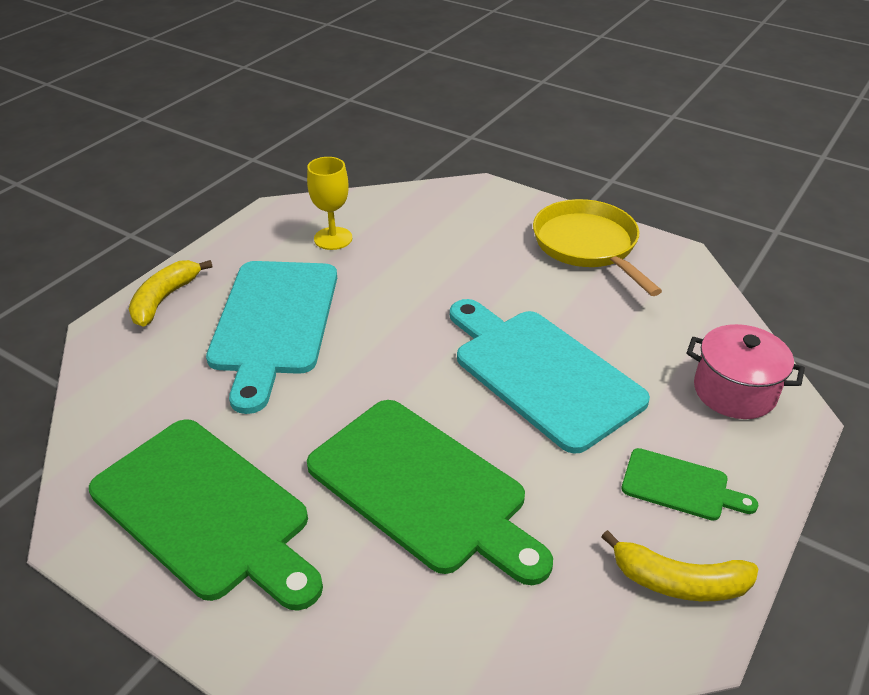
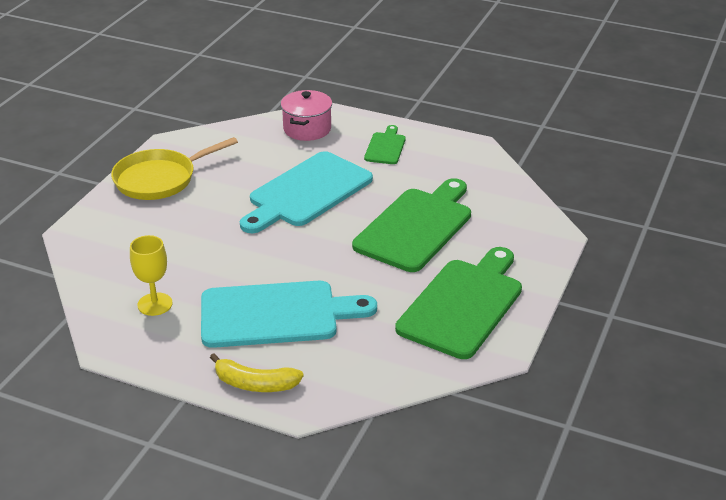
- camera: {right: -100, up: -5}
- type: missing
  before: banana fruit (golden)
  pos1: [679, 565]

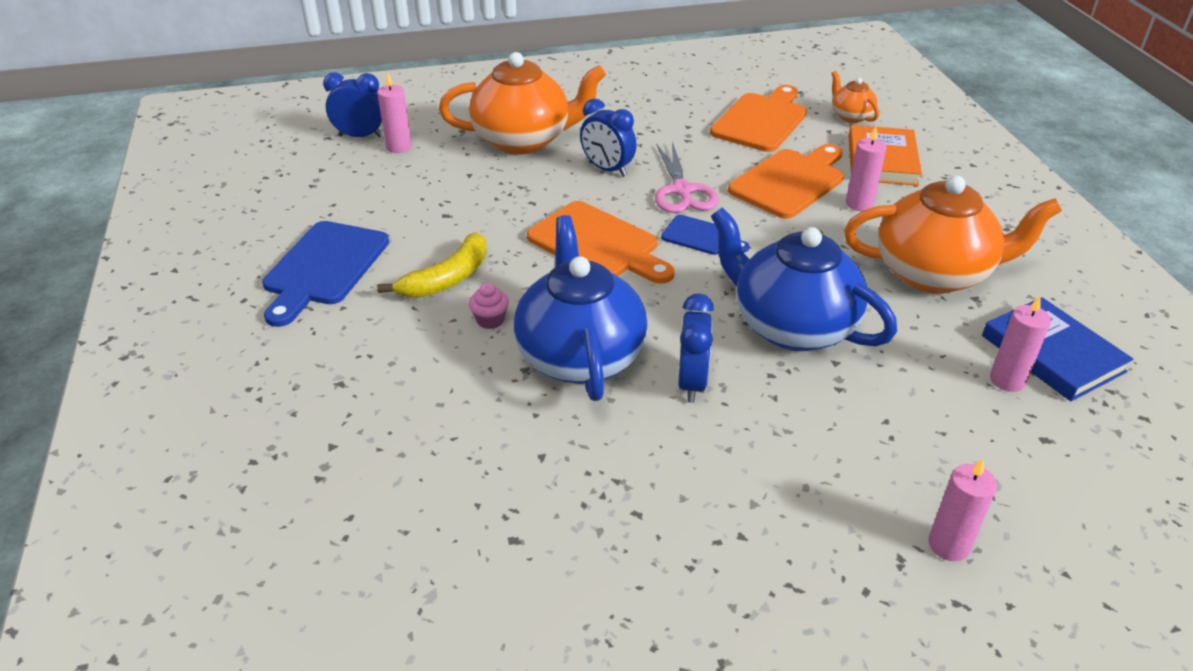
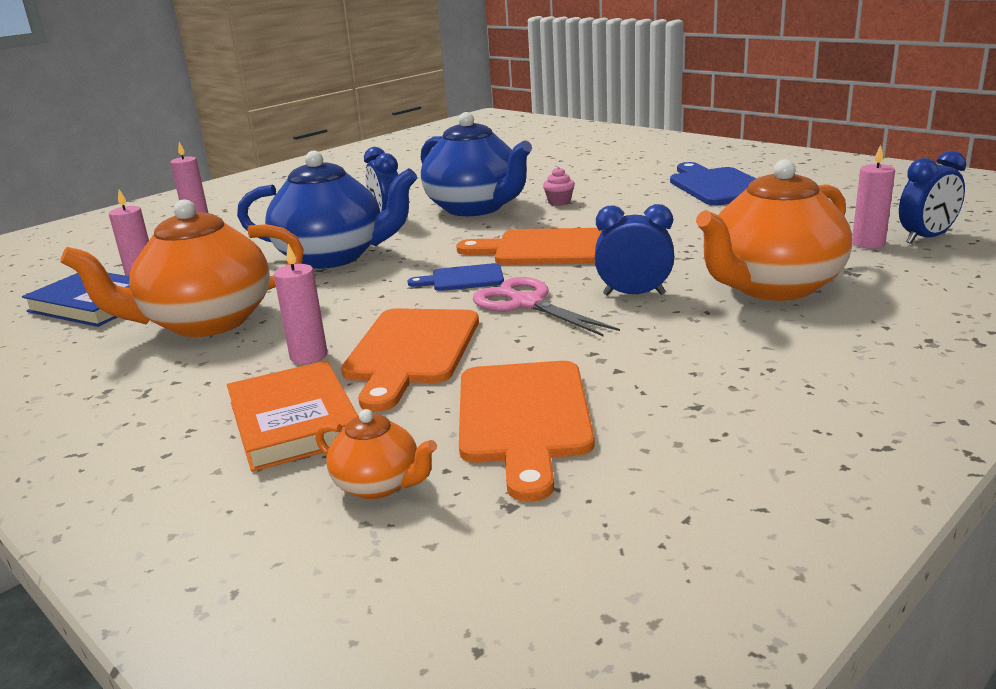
- camera: {right: 150, up: -15}
- type: missing
  before: banana fruit (golden)
  pos1: [432, 265]

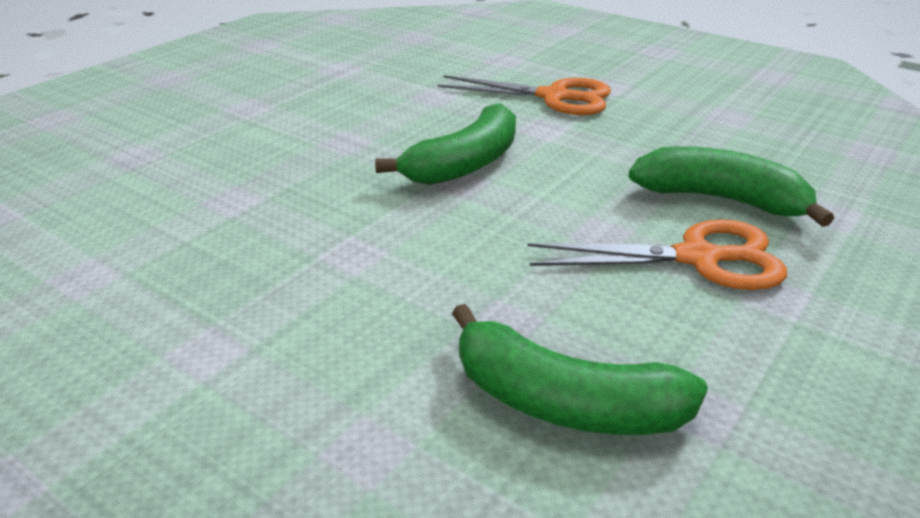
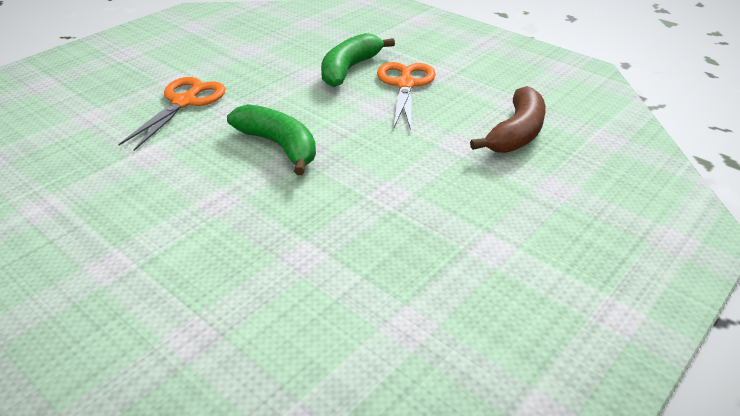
- camera: {right: -85, up: 5}
- type: colour
  before: banana fruit (emerald)
  after: banana fruit (dark brown)
  pos1: [580, 369]
  pos2: [508, 119]

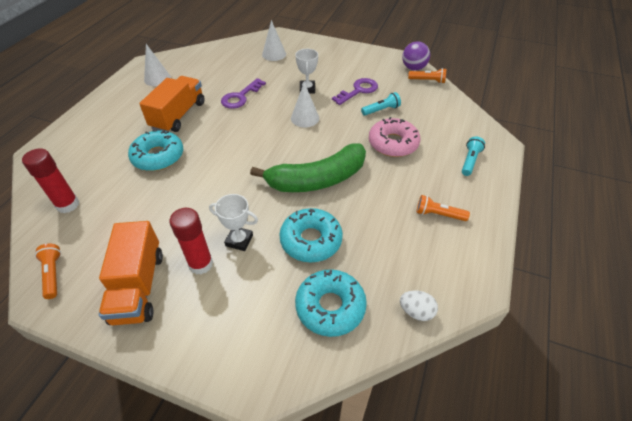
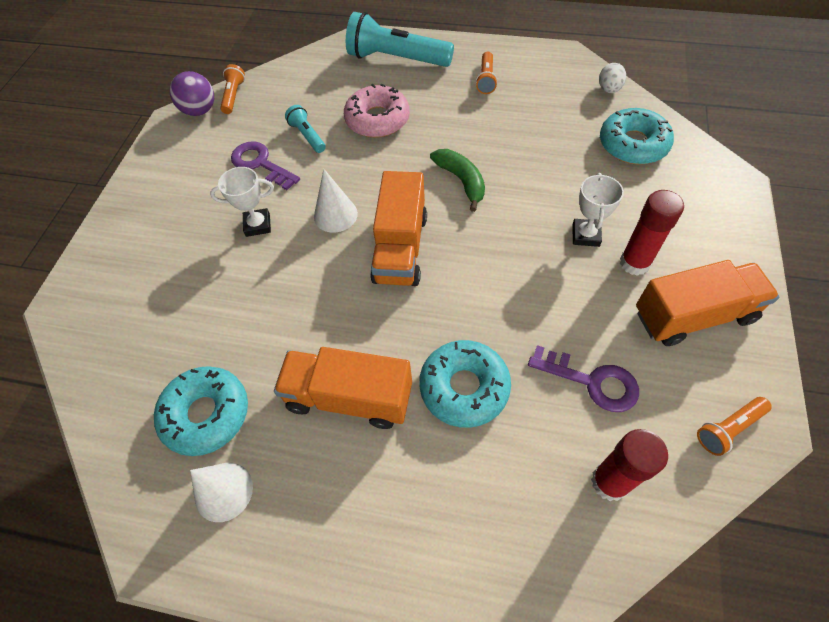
- camera: {right: -95, up: 10}
- type: relocated
  before: key (royal purple)
  pos1: [243, 93]
  pos2: [583, 378]
- type: size
  before: banana fruit (emerald)
  pos1: [308, 167]
  pos2: [457, 180]
  scale: 0.56
- type: missing
  before: cone shape (white)
  pos1: [274, 40]
- type: relocated
  before: doughnut (turquoise)
  pos1: [311, 235]
  pos2: [201, 411]
- type: size
  before: flashlight (turquoise)
  pos1: [473, 156]
  pos2: [400, 39]
  scale: 2.04
- type: appeared
  after: toy truck (bright orange)
  pos2: [398, 228]

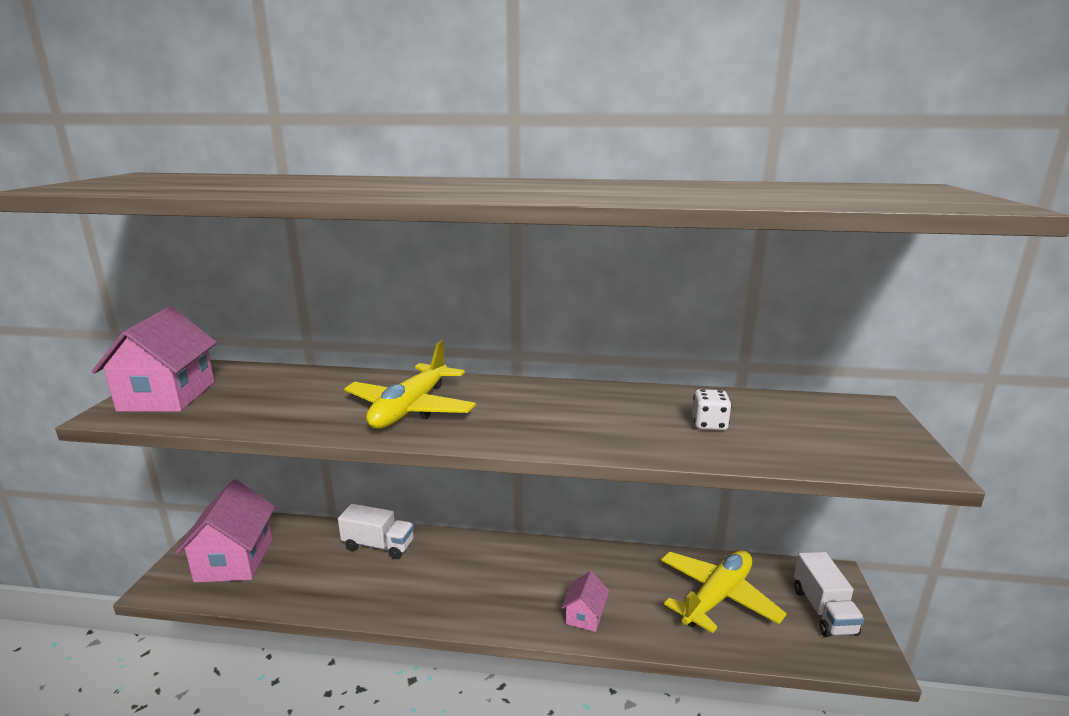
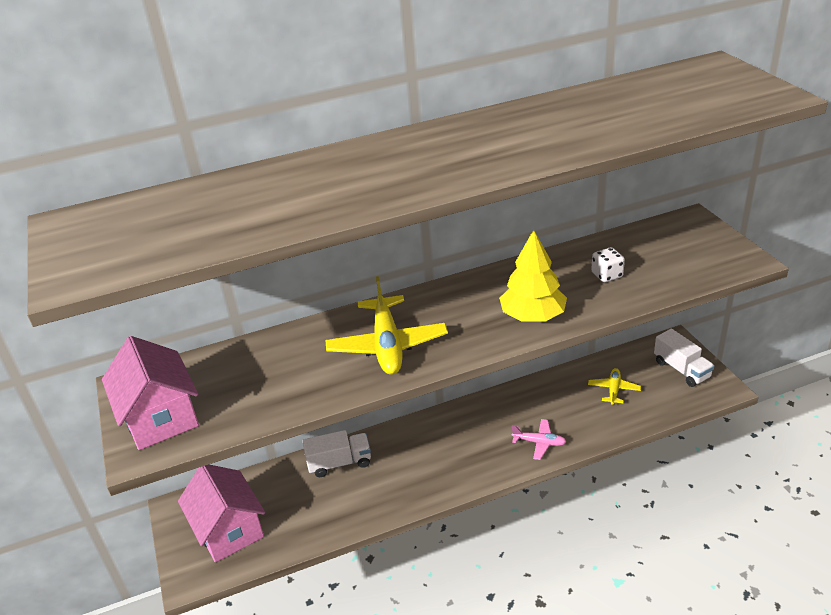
- camera: {right: -25, up: 15}
- type: exchanged
  before: toy house (pink)
  after: aeroplane (pink)
  pos1: [585, 601]
  pos2: [539, 439]
- type: size
  before: aeroplane (golden)
  pos1: [724, 592]
  pos2: [614, 386]
  scale: 0.52
- type: appeared
  after: tree (golden)
  pos2: [533, 275]

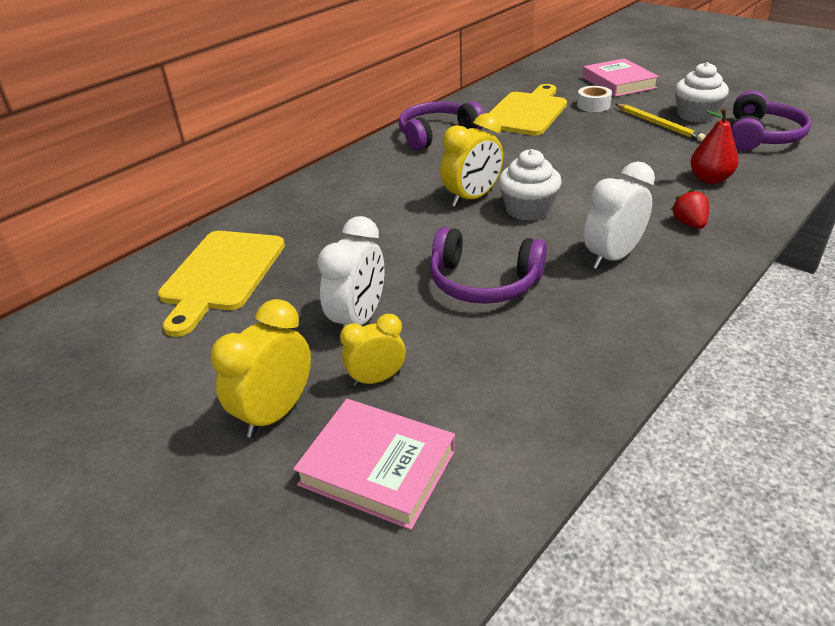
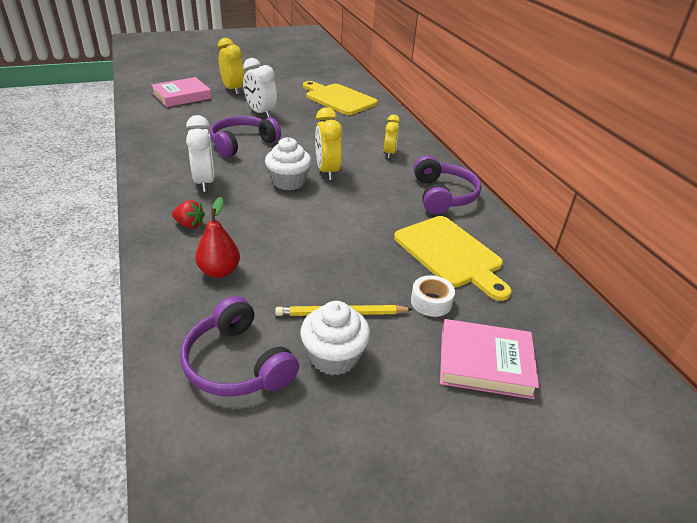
- camera: {right: 115, up: 0}
- type: relocated
  before: clock (golden)
  pos1: [373, 350]
  pos2: [392, 136]

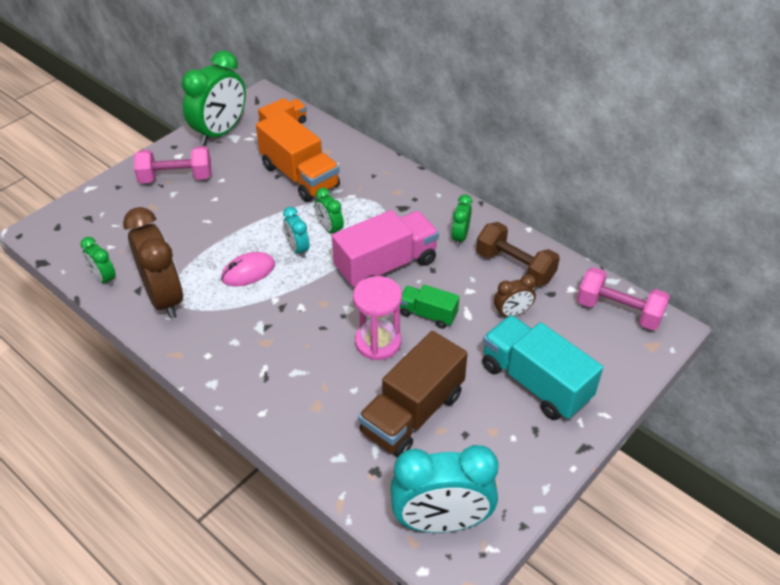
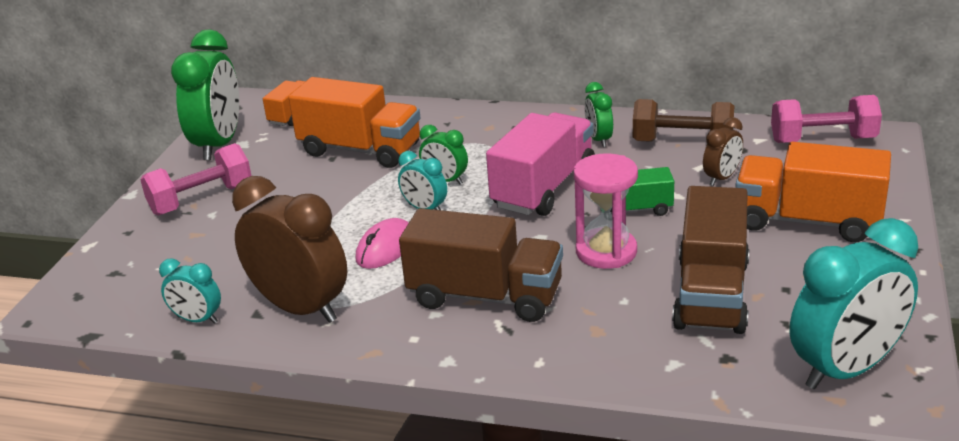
- camera: {right: -25, up: -15}
- type: colour
  before: clock (emerald)
  after: clock (turquoise)
  pos1: [98, 261]
  pos2: [190, 291]
- type: colour
  before: toy truck (turquoise)
  after: toy truck (bright orange)
  pos1: [542, 367]
  pos2: [813, 192]
- type: appeared
  after: toy truck (dark brown)
  pos2: [481, 265]

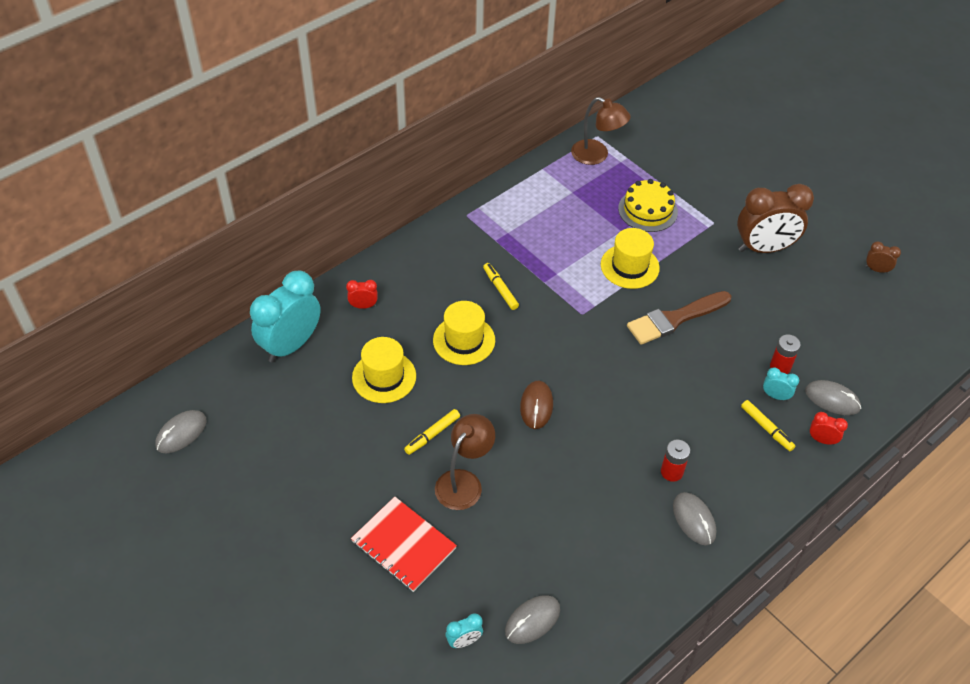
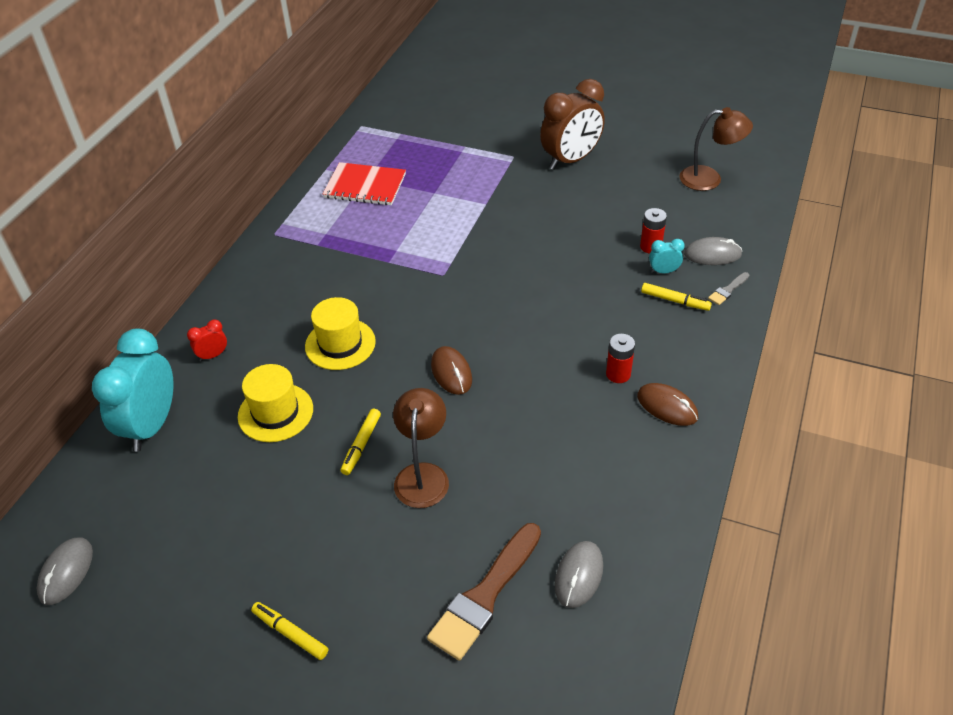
- camera: {right: -25, up: -5}
- type: relocated
  before: exercise book (red)
  pos1: [404, 544]
  pos2: [364, 183]
- type: missing
  before: clock (turquoise)
  pos1: [464, 630]
- type: relocated
  before: marker (golden)
  pos1: [501, 286]
  pos2: [289, 631]
- type: relocated
  before: reading lamp (dark brown)
  pos1: [601, 131]
  pos2: [716, 149]
- type: missing
  before: tall hat (golden)
  pos1: [630, 258]
- type: missing
  before: cake (golden)
  pos1: [648, 205]
- type: relocated
  before: paint brush (dark brown)
  pos1: [679, 318]
  pos2: [484, 592]
- type: colour
  before: mouse (grey)
  after: mouse (dark brown)
  pos1: [694, 519]
  pos2: [667, 404]
- type: exchanged
  before: clock (red)
  after: paint brush (grey)
  pos1: [828, 428]
  pos2: [728, 288]
- type: missing
  before: clock (dark brown)
  pos1: [883, 257]

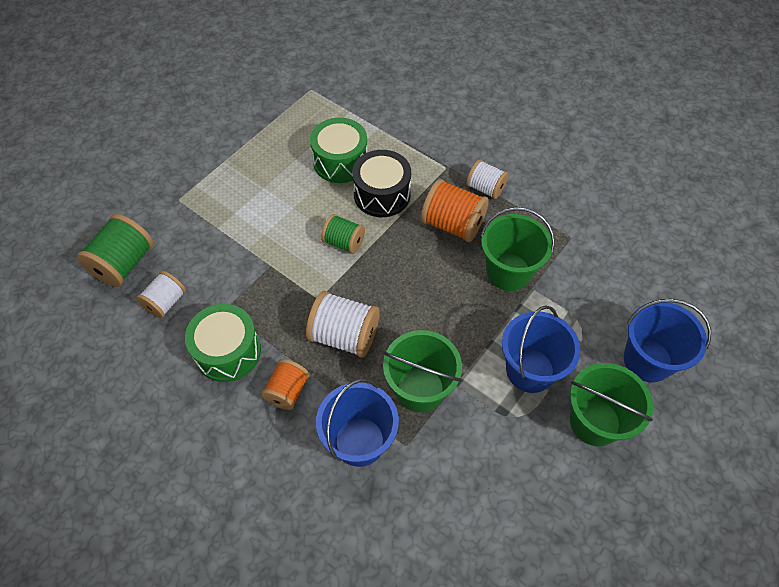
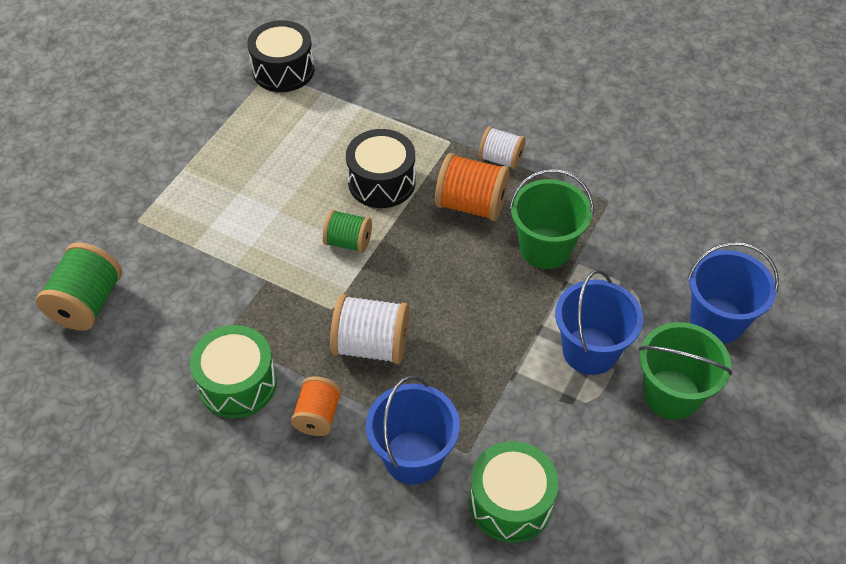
- camera: {right: -10, up: -5}
- type: missing
  before: spool (white)
  pos1: [161, 294]
- type: relocated
  before: snare drum (emerald)
  pos1: [339, 150]
  pos2: [513, 492]
- type: missing
  before: bucket (emerald)
  pos1: [422, 371]
- type: appeared
  after: snare drum (ebony)
  pos2: [280, 56]

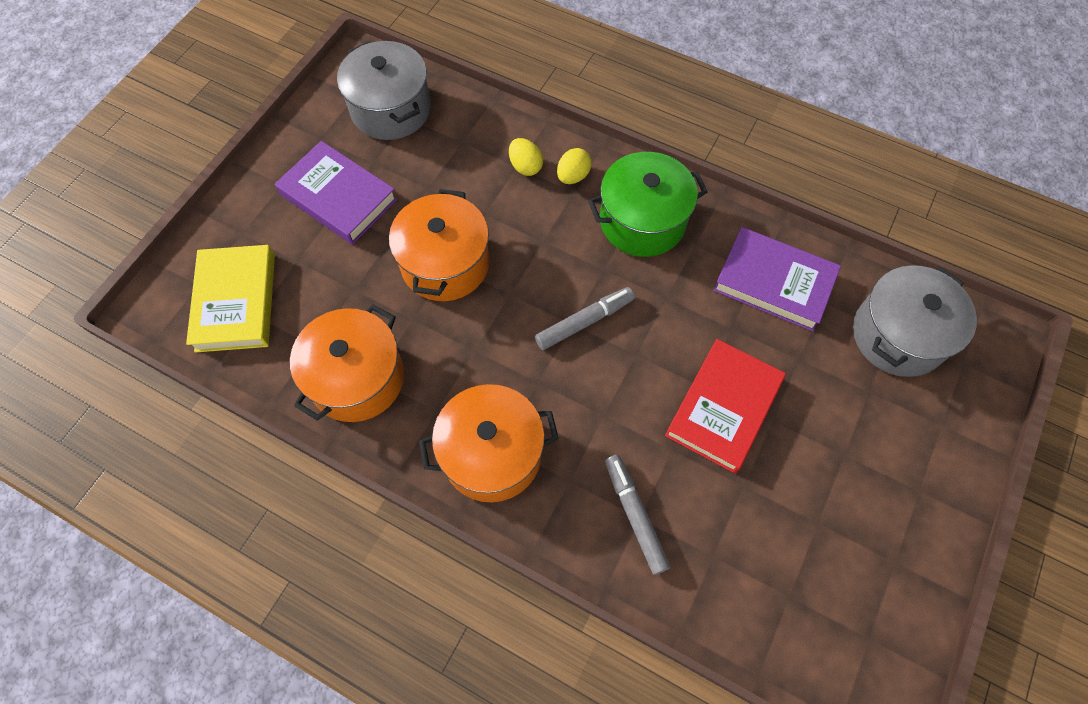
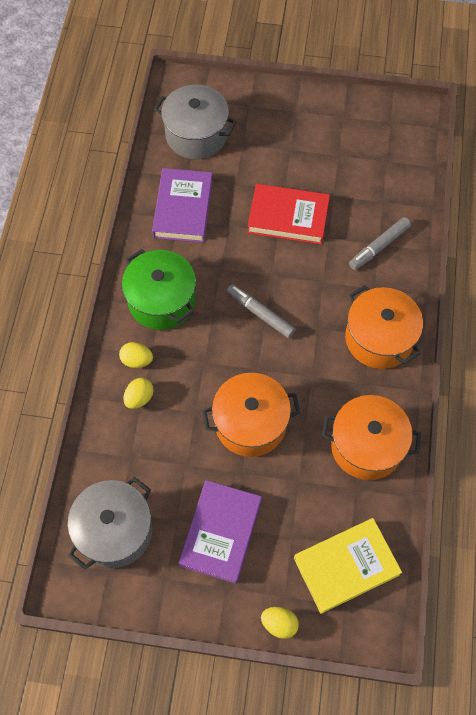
- camera: {right: -110, up: 0}
- type: appeared
  after: egg (golden)
  pos2: [280, 623]

